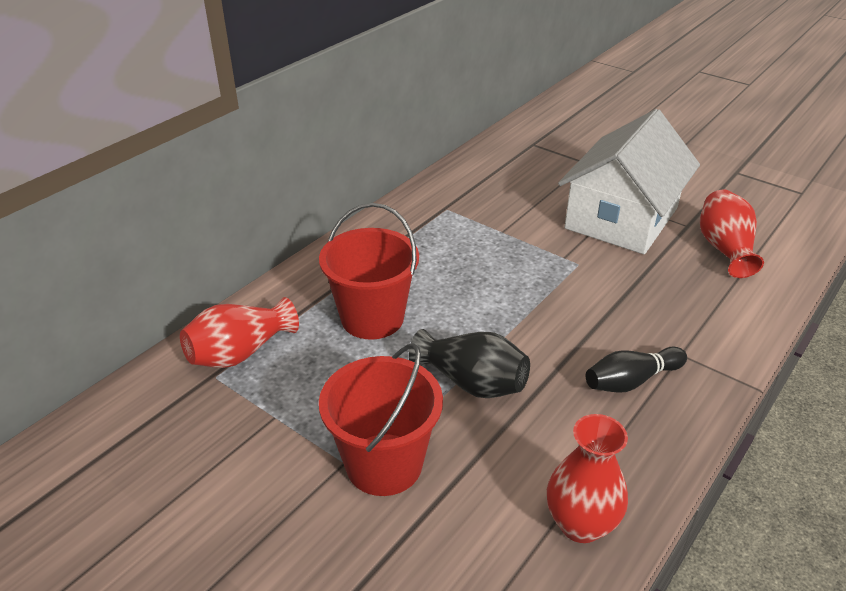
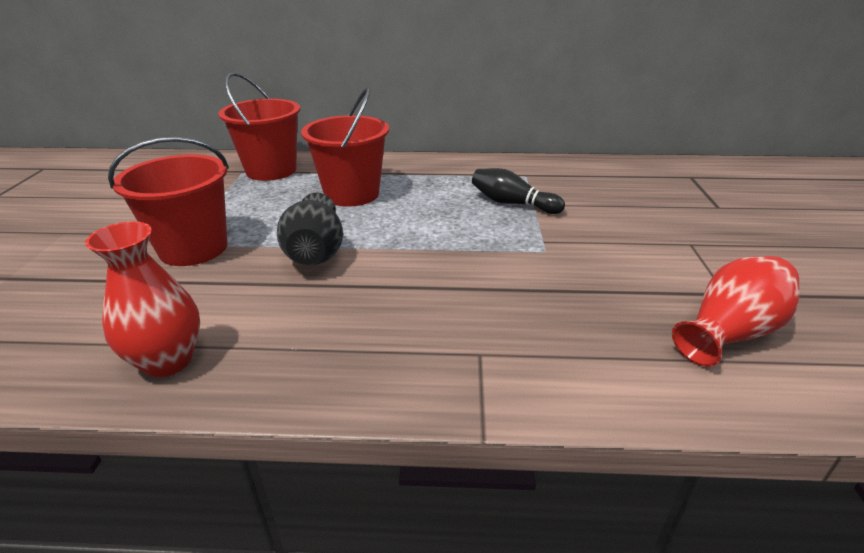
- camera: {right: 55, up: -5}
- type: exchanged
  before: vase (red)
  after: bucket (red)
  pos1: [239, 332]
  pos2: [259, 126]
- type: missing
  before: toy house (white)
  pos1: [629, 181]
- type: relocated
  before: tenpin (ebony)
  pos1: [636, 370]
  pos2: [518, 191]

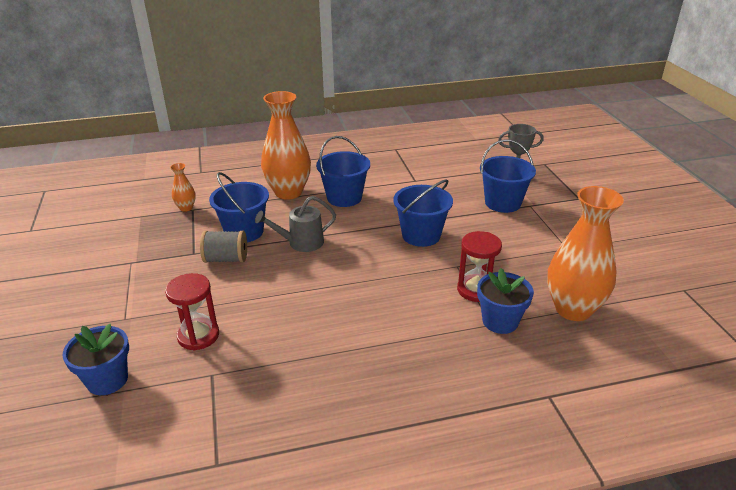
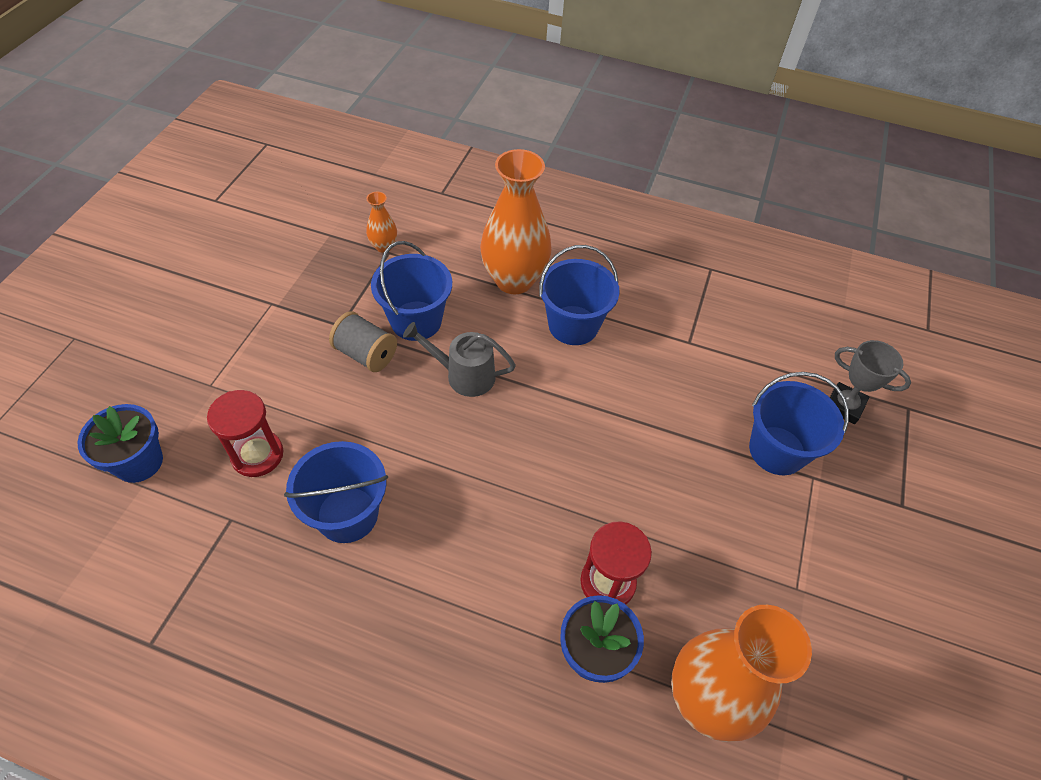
- camera: {right: 30, up: 20}
- type: relocated
  before: bucket (cobalt)
  pos1: [423, 213]
  pos2: [336, 492]

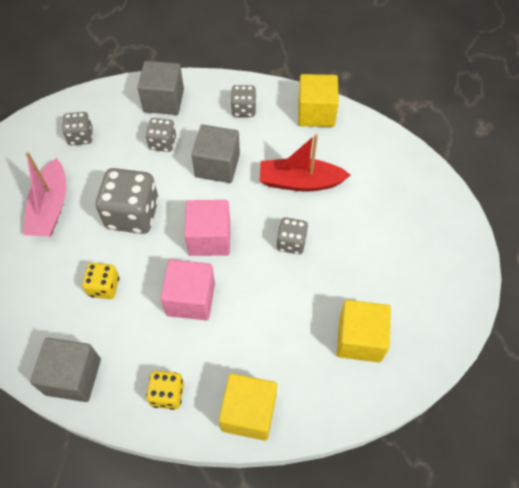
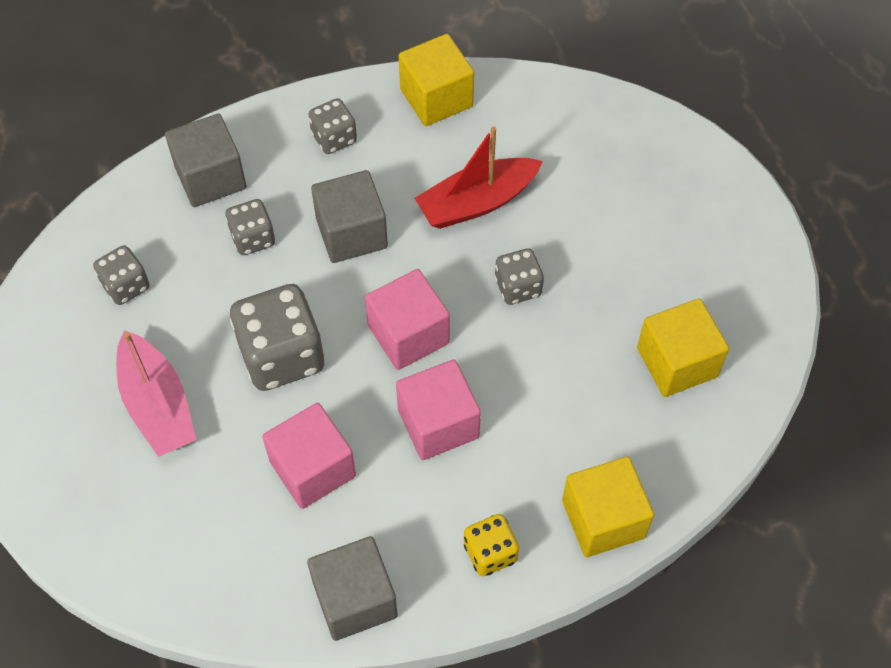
- camera: {right: -30, up: 0}
- type: exchanged
  before: dice (golden)
  after: cube (pink)
  pos1: [100, 280]
  pos2: [309, 456]

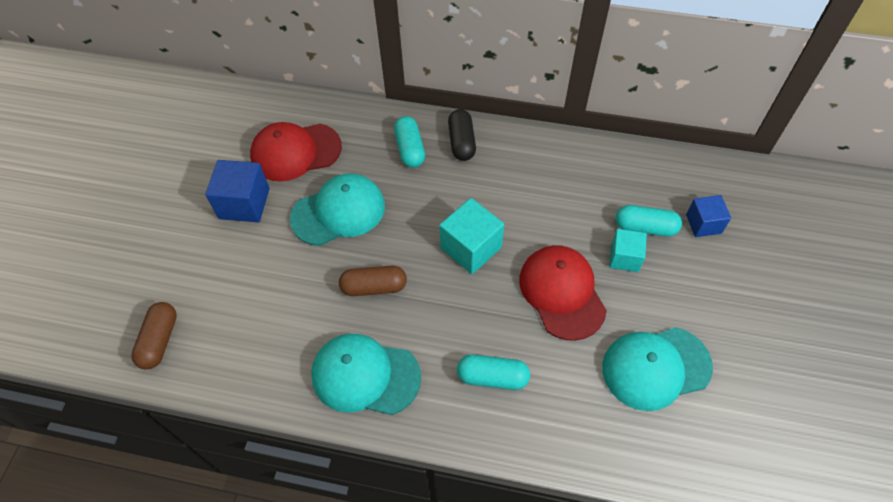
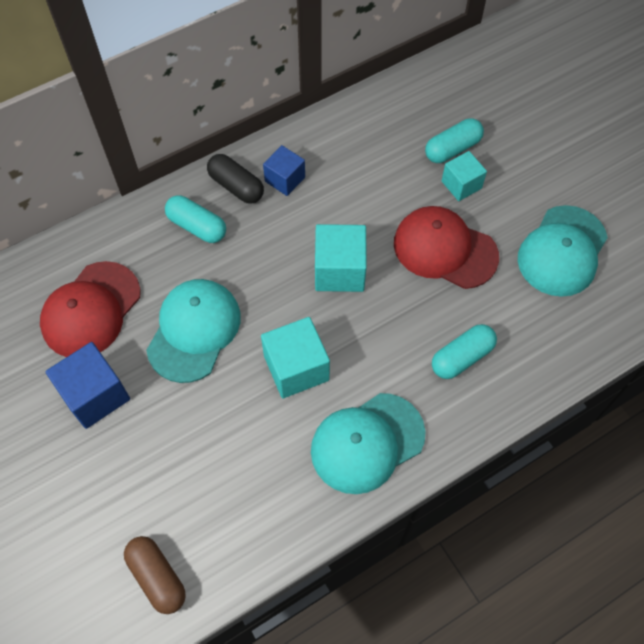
- camera: {right: -45, up: 5}
- type: exchanged
  before: pill shape (dark brown)
  after: cube (turquoise)
  pos1: [373, 281]
  pos2: [295, 357]
- type: relocated
  before: cube (cobalt)
  pos1: [708, 216]
  pos2: [284, 170]

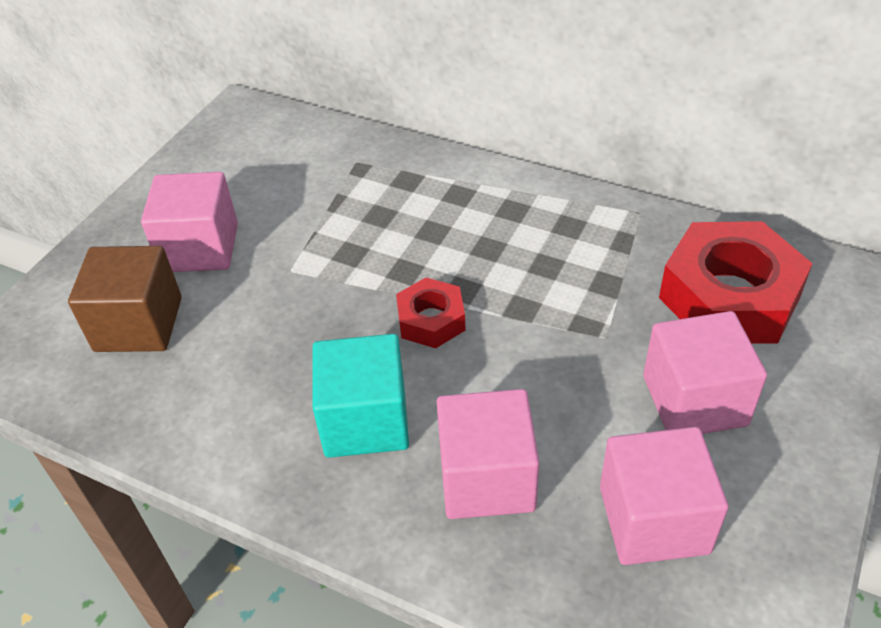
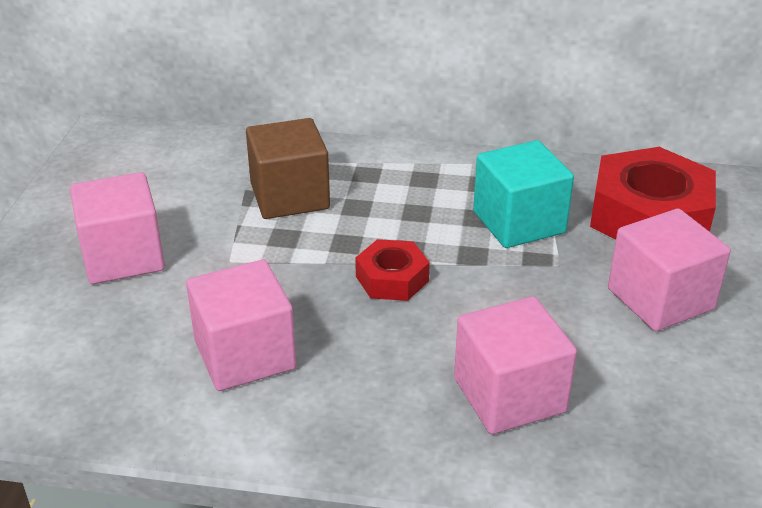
- camera: {right: -20, up: -10}
- type: relocated
  before: cube (dark brown)
  pos1: [125, 299]
  pos2: [288, 168]
- type: relocated
  before: cube (turquoise)
  pos1: [360, 396]
  pos2: [523, 194]
- type: relocated
  before: cube (pink)
  pos1: [664, 496]
  pos2: [241, 325]

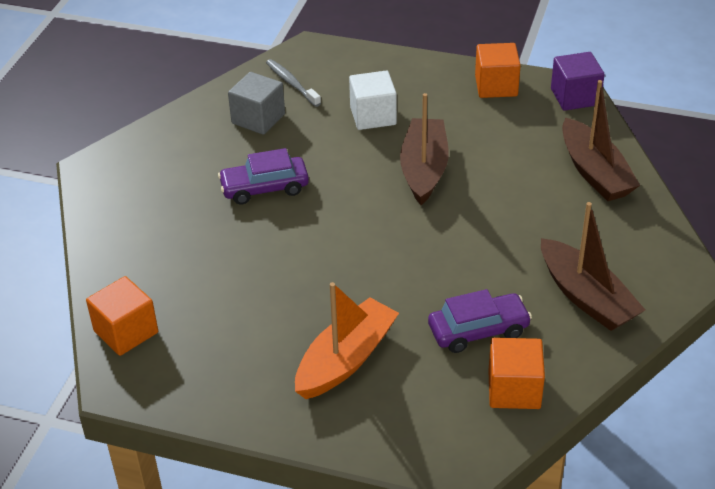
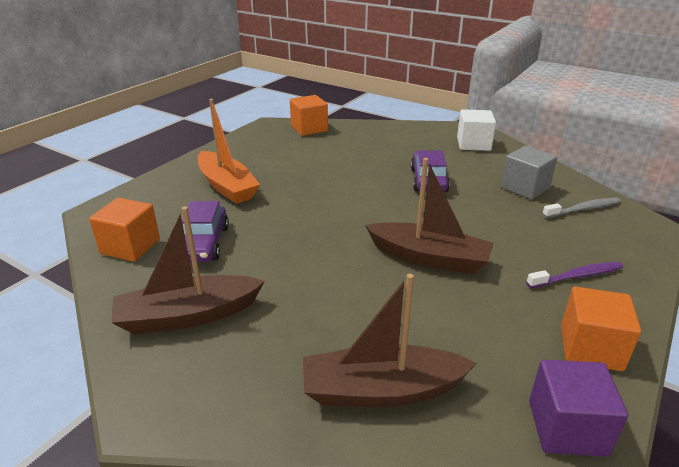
- camera: {right: 105, up: -10}
- type: relocated
  before: cube (white)
  pos1: [373, 100]
  pos2: [476, 130]
- type: appeared
  after: tooth brush (royal purple)
  pos2: [574, 275]

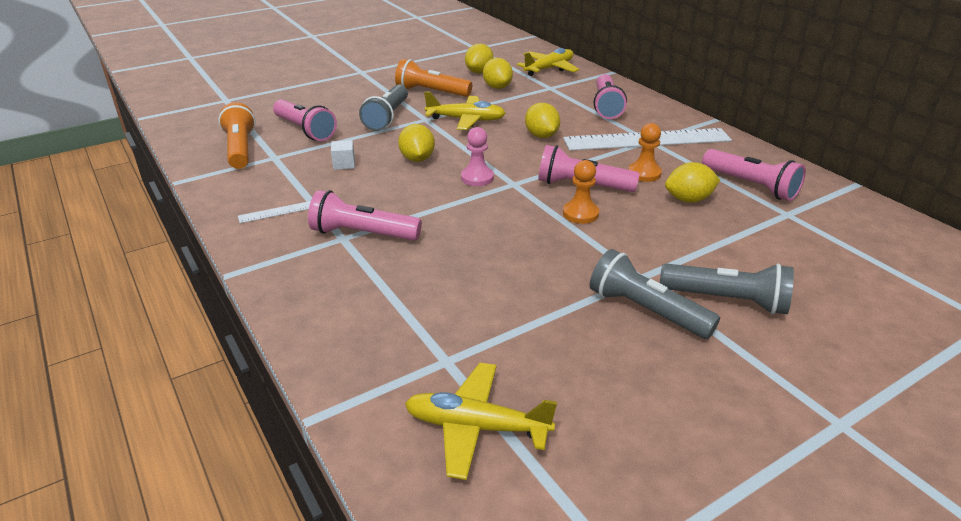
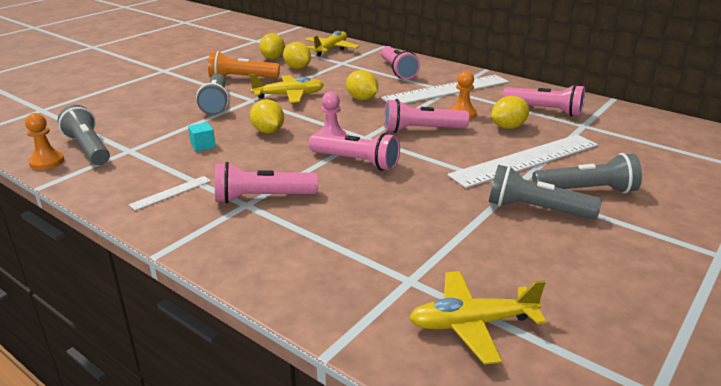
- camera: {right: -20, up: -5}
- type: colour
  before: flashlight (bright orange)
  after: flashlight (grey)
  pos1: [237, 135]
  pos2: [84, 135]
- type: relocated
  before: flashlight (pink)
  pos1: [305, 120]
  pos2: [354, 152]
- type: colour
  before: cube (white)
  after: cube (turquoise)
  pos1: [343, 155]
  pos2: [202, 137]
- type: relocated
  before: game pawn (bright orange)
  pos1: [581, 192]
  pos2: [44, 141]
- type: appeared
  after: ruler (white)
  pos2: [522, 161]

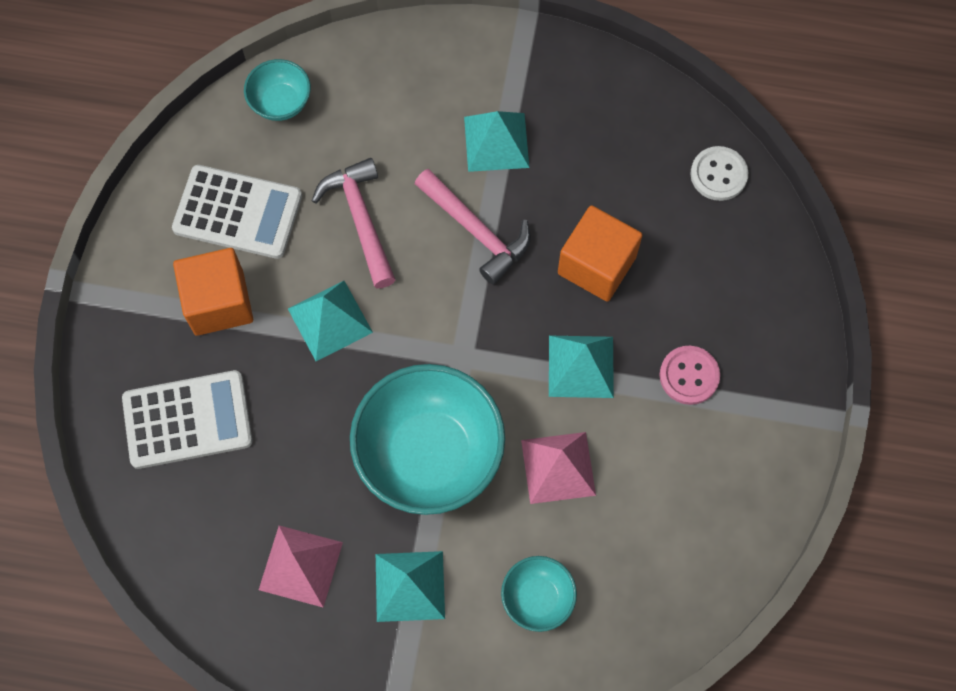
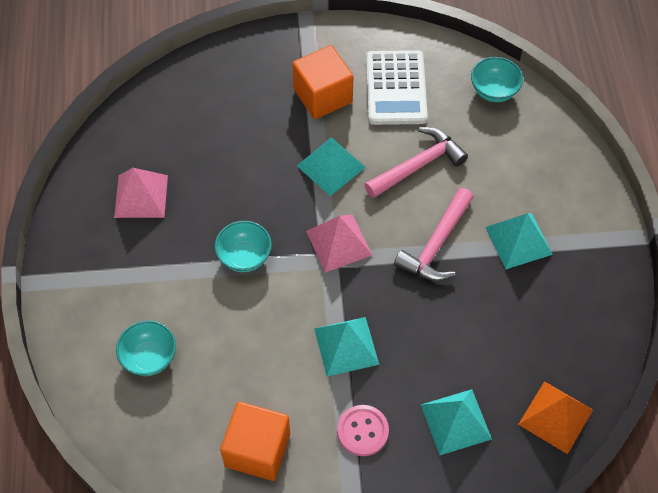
- camera: {right: 75, up: -10}
- type: missing
  before: pocket calculator (white)
  pos1: [187, 419]
- type: size
  before: deep dish (turquoise)
  pos1: [427, 439]
  pos2: [243, 246]
  scale: 0.48
- type: relocated
  before: solid pyramid (turquoise)
  pos1: [410, 586]
  pos2: [456, 422]
- type: relocated
  before: solid pyramid (pink)
  pos1: [558, 468]
  pos2: [339, 243]
- type: relocated
  before: cube (bright orange)
  pos1: [600, 253]
  pos2: [255, 441]
- type: exchanged
  before: button (white)
  after: solid pyramid (bright orange)
  pos1: [719, 173]
  pos2: [555, 417]

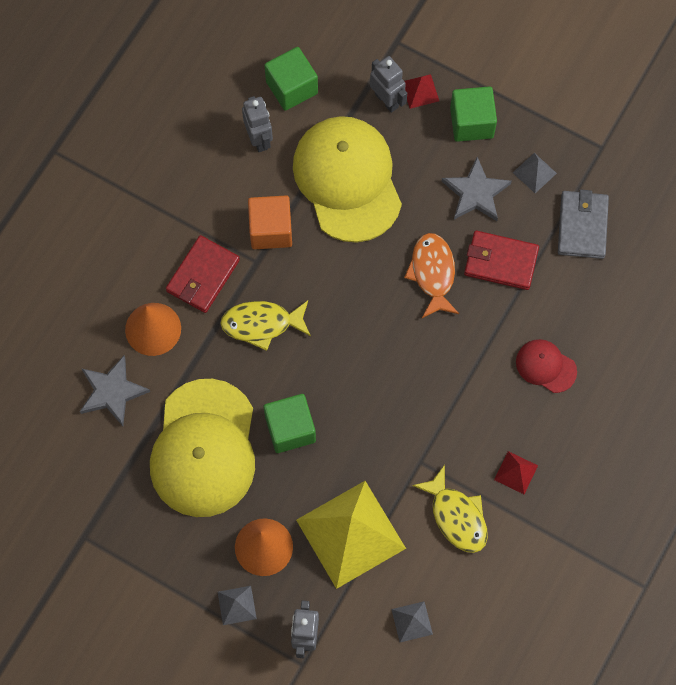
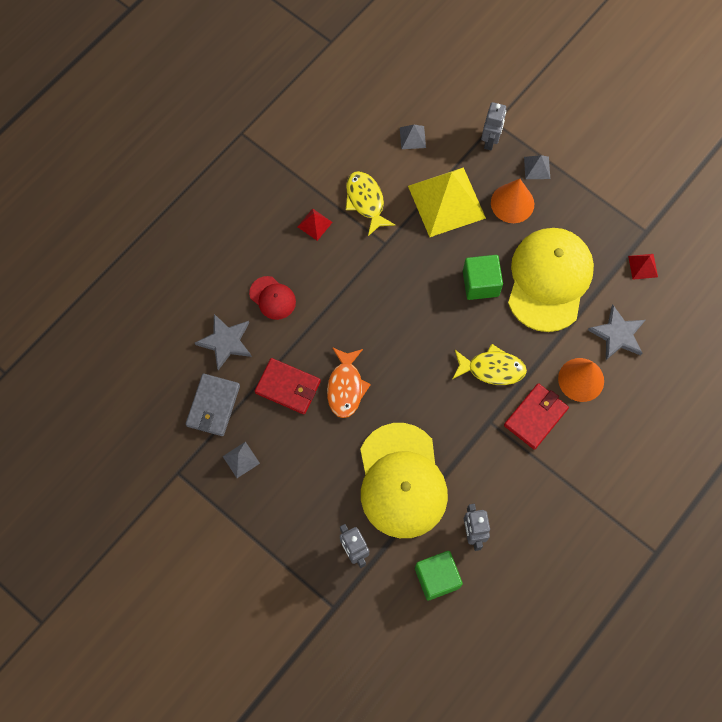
- camera: {right: -170, up: 0}
- type: missing
  before: cube (bright orange)
  pos1: [270, 222]
- type: relocated
  before: solid pyramid (red)
  pos1: [422, 91]
  pos2: [643, 267]
- type: relocated
  before: star (grey)
  pos1: [476, 189]
  pos2: [223, 342]
- type: missing
  before: cube (emerald)
  pos1: [473, 114]

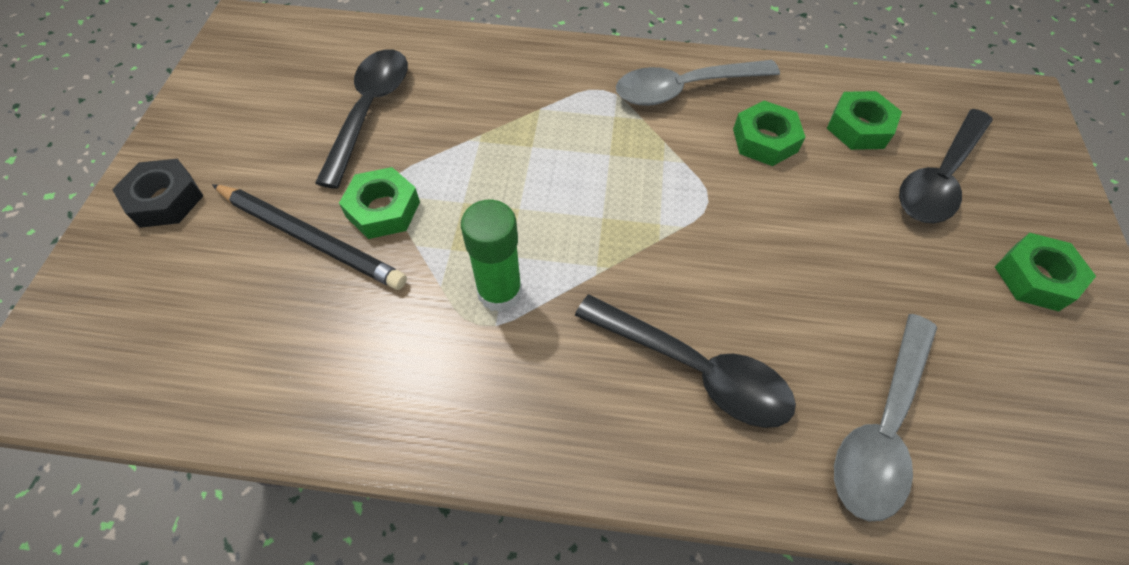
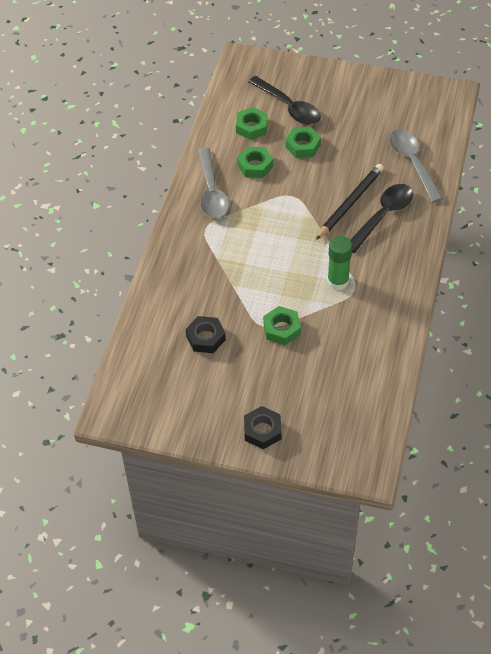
- camera: {right: -80, up: -5}
- type: relocated
  before: wooden pencil (ebony)
  pos1: [309, 237]
  pos2: [350, 202]
- type: exchanged
  before: spoon (ebony)
  after: nut (ebony)
  pos1: [361, 119]
  pos2: [206, 334]
- type: spun
  before: spoon (grey)
  pos1: [885, 417]
  pos2: [416, 166]
  turn: -150
- type: relocated
  before: nut (emerald)
  pos1: [1045, 272]
  pos2: [303, 142]

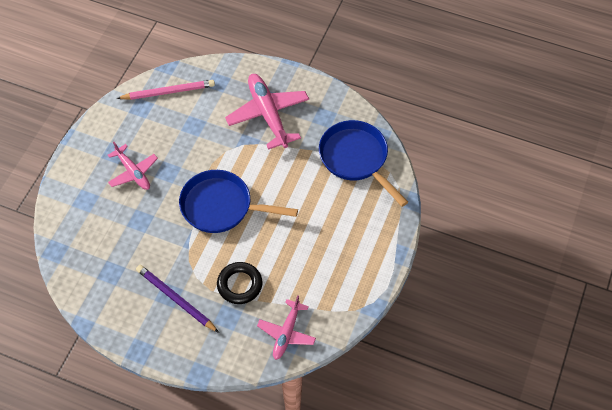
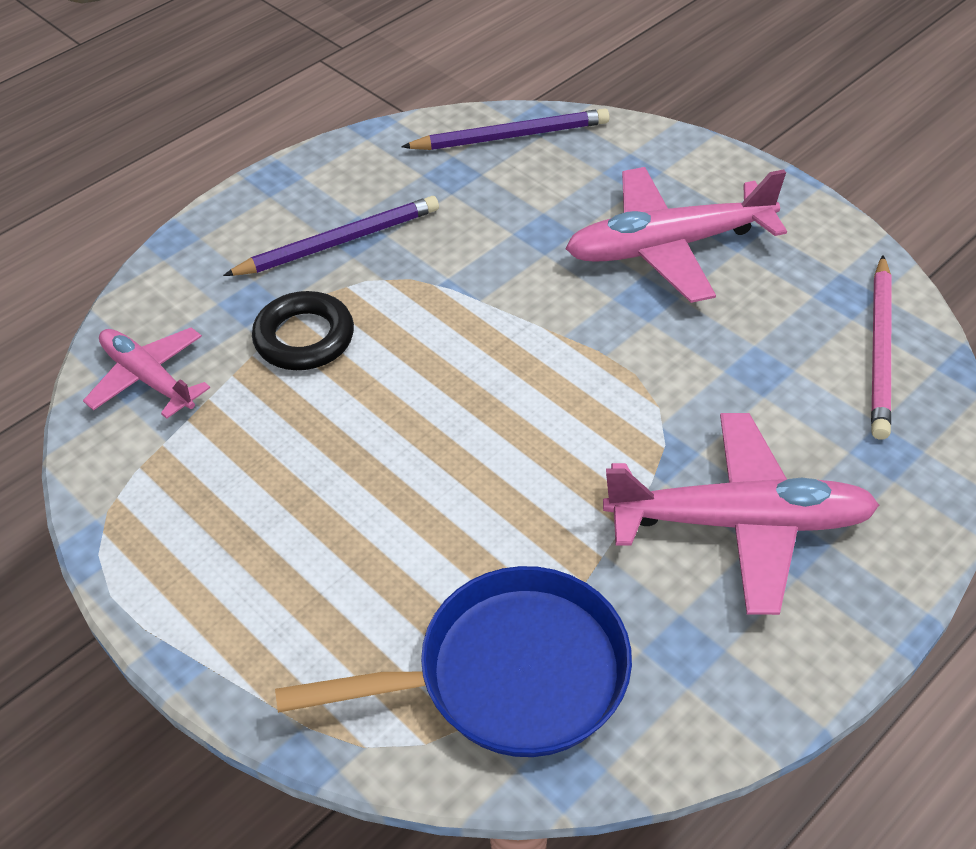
- camera: {right: 115, up: -10}
- type: size
  before: aeroplane (pink)
  pos1: [133, 166]
  pos2: [676, 235]
  scale: 1.62
- type: missing
  before: skillet (cobalt)
  pos1: [238, 201]
- type: appeared
  after: wooden pencil (royal purple)
  pos2: [505, 129]

